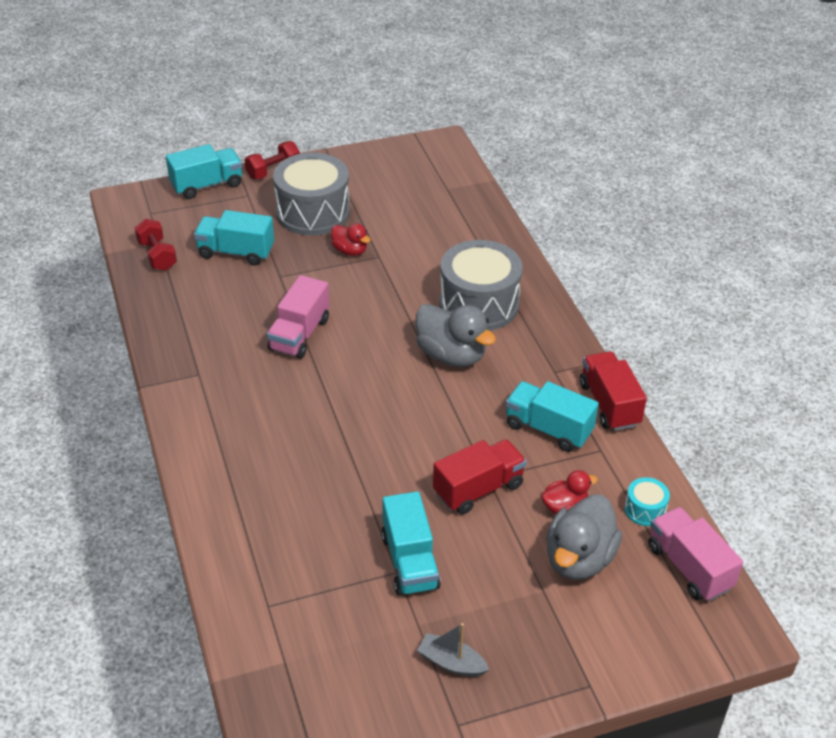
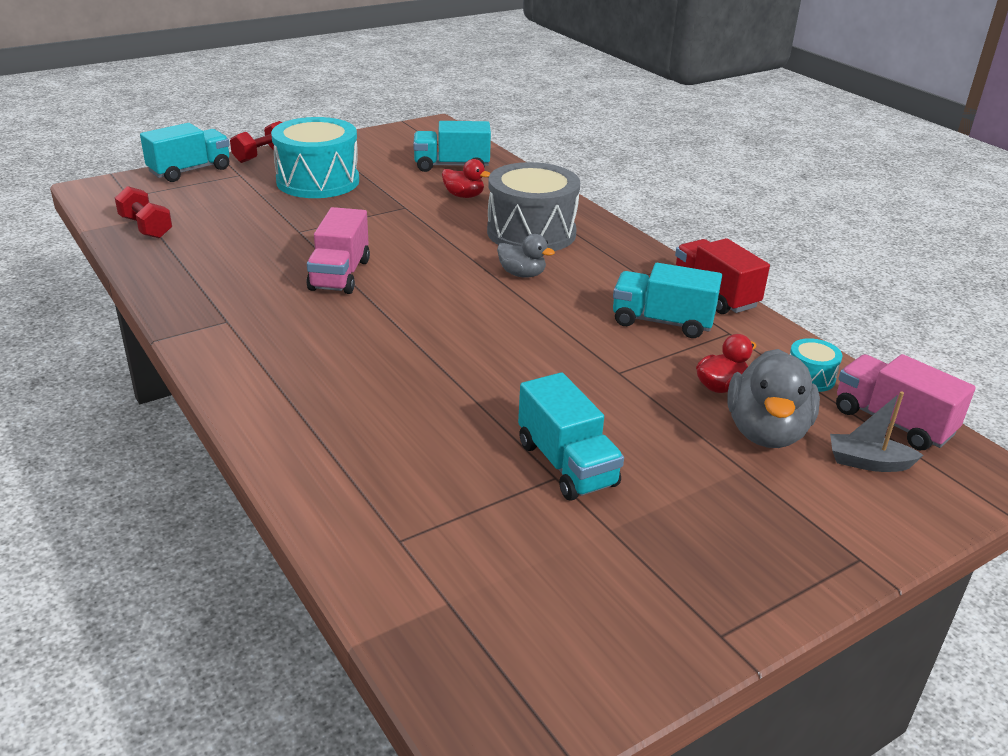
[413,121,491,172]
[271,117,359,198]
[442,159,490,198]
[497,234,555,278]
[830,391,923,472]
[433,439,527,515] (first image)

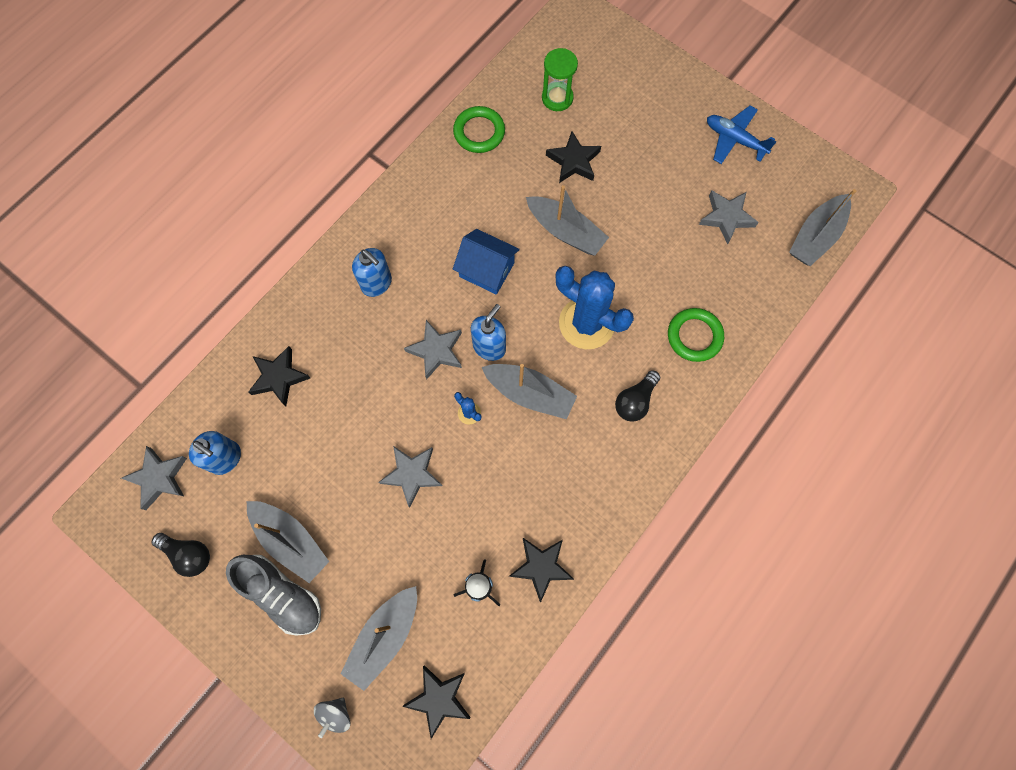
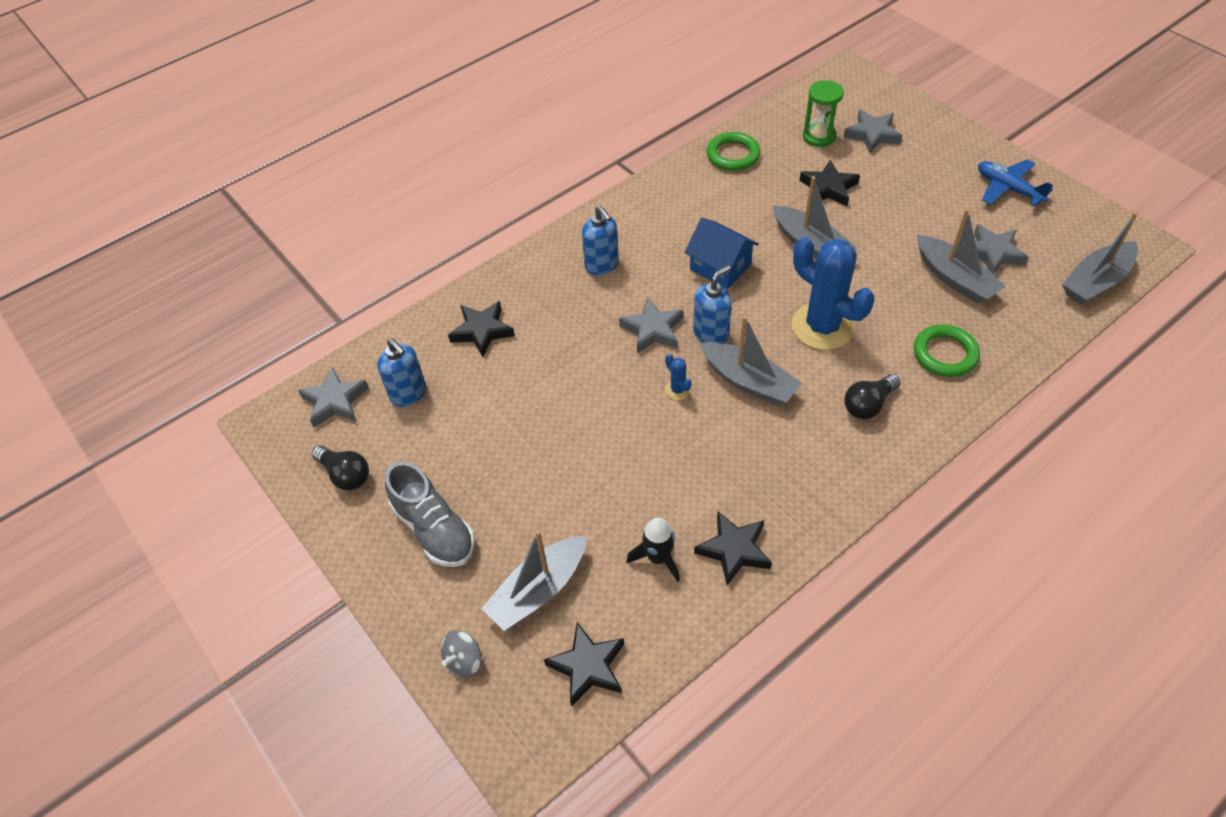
[917,209,1006,304]
[844,110,903,153]

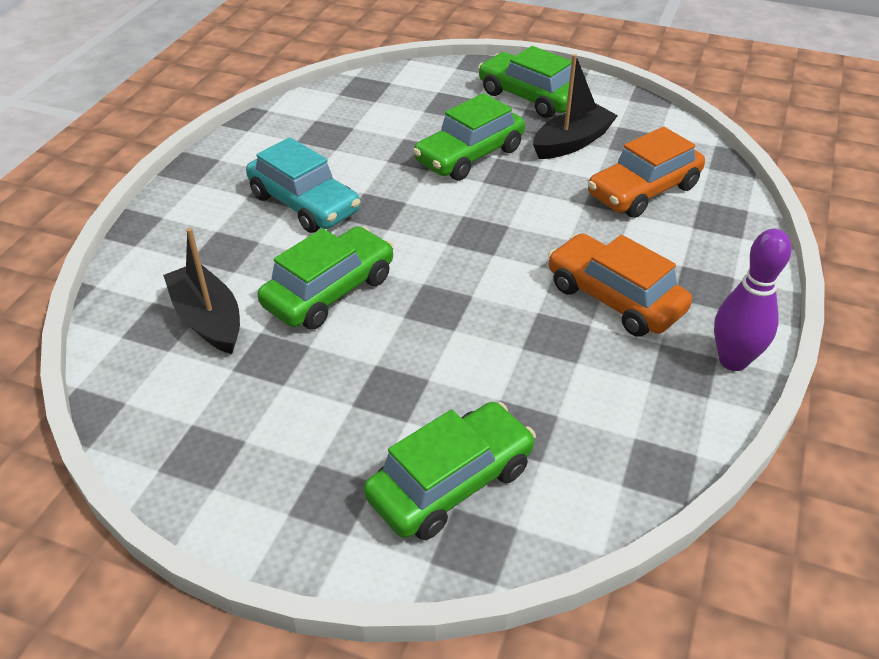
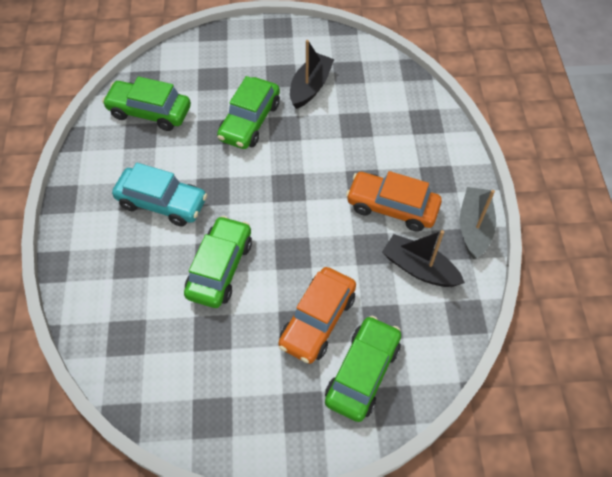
[382,230,465,287]
[102,76,191,131]
[278,267,356,364]
[460,187,496,259]

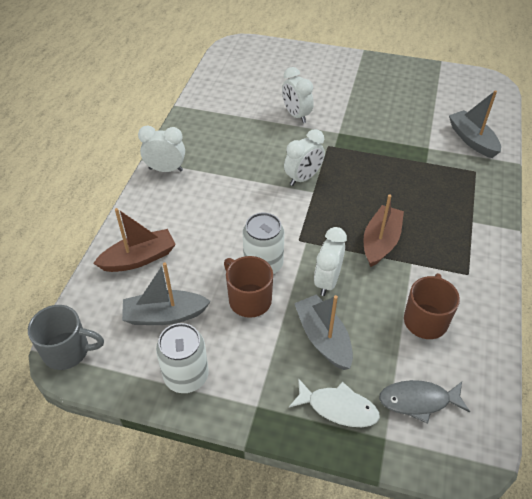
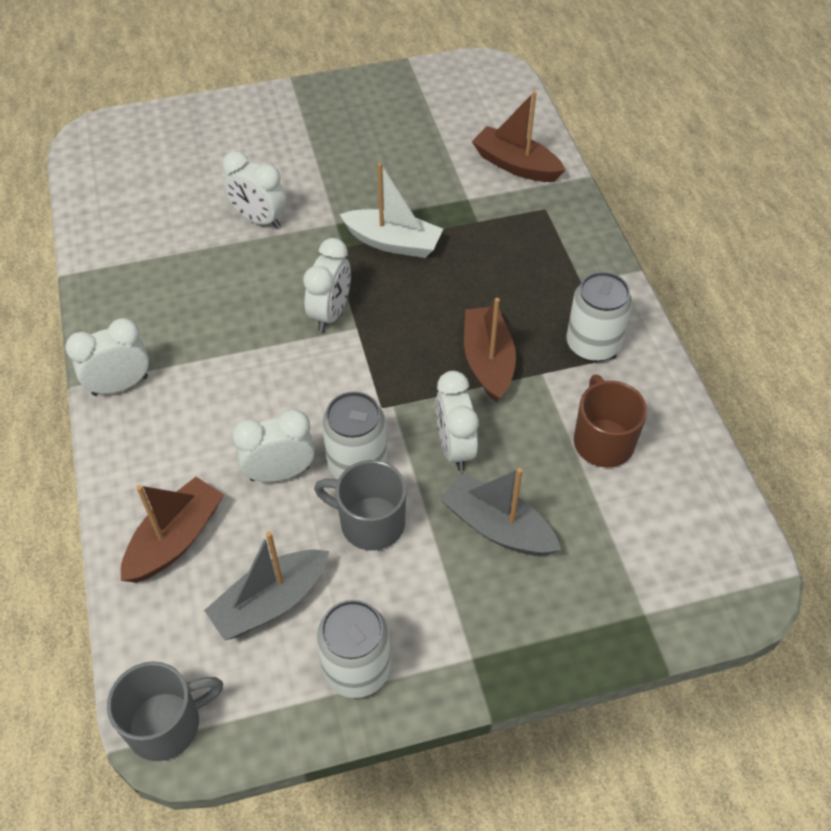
[314,460,406,551]
[289,378,380,427] (first image)
[379,380,470,424] (first image)
[472,91,566,182]
[232,409,315,482]
[339,163,443,258]
[566,272,632,362]

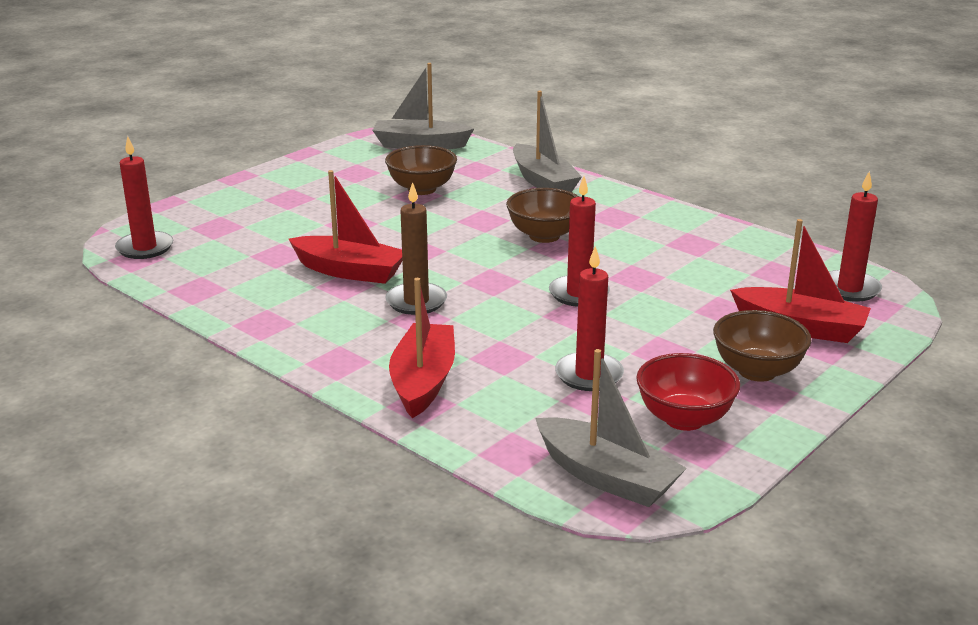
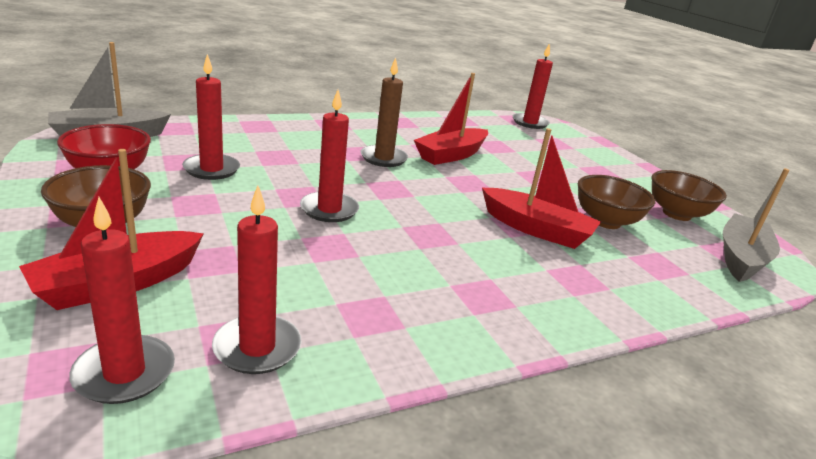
[482,128,601,249]
[652,170,727,221]
[513,91,582,192] (first image)
[212,186,301,374]

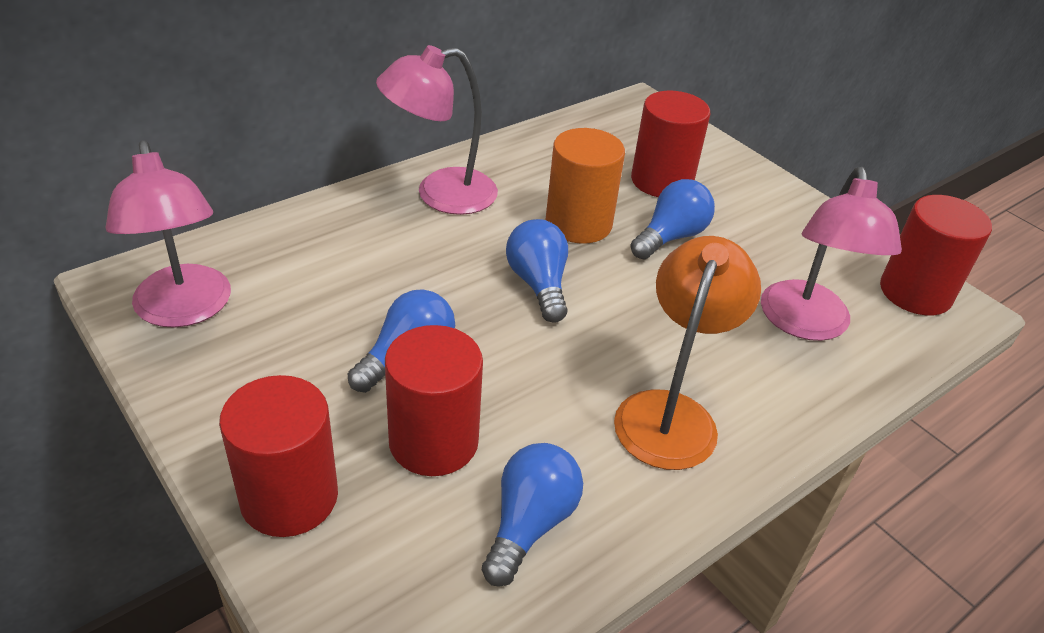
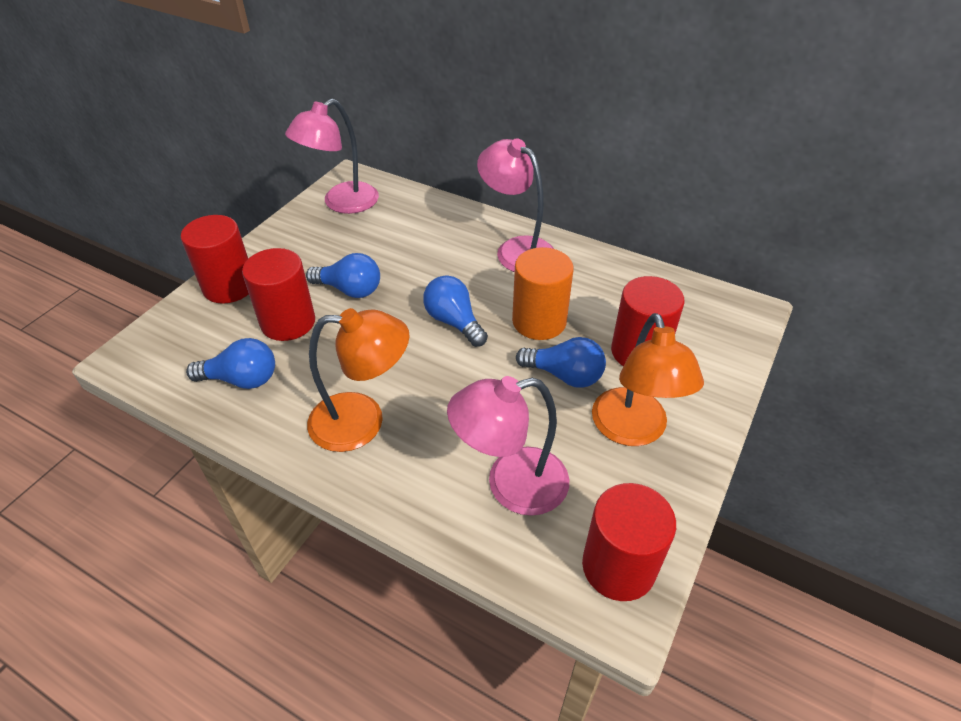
[423,276,488,347]
[592,313,704,446]

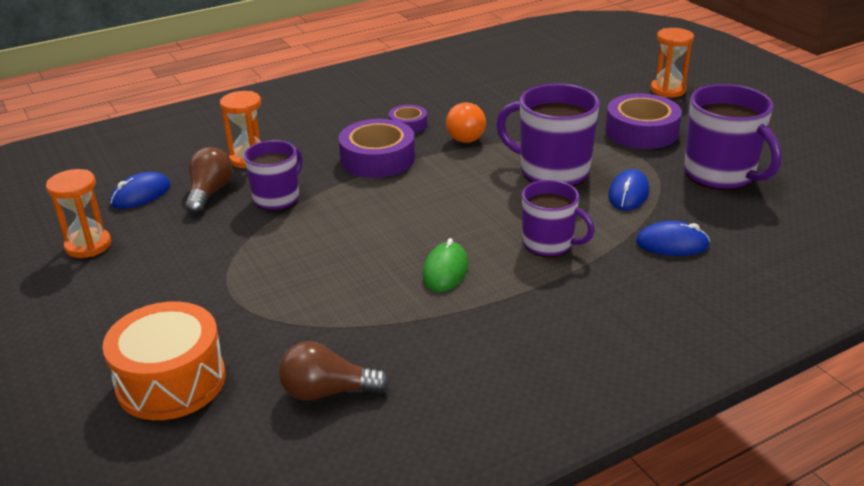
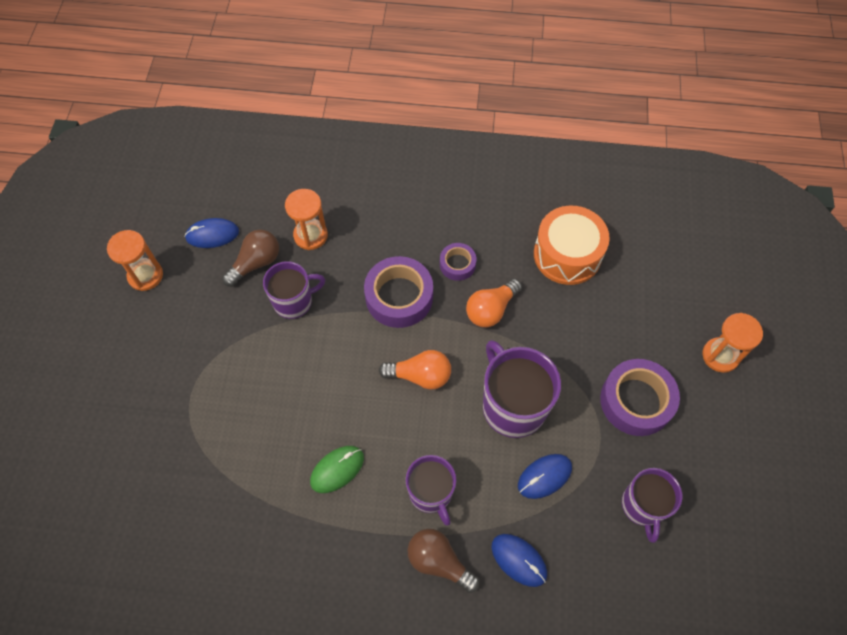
[534,206,610,285]
[407,529,480,593]
[622,468,682,543]
[379,350,451,389]

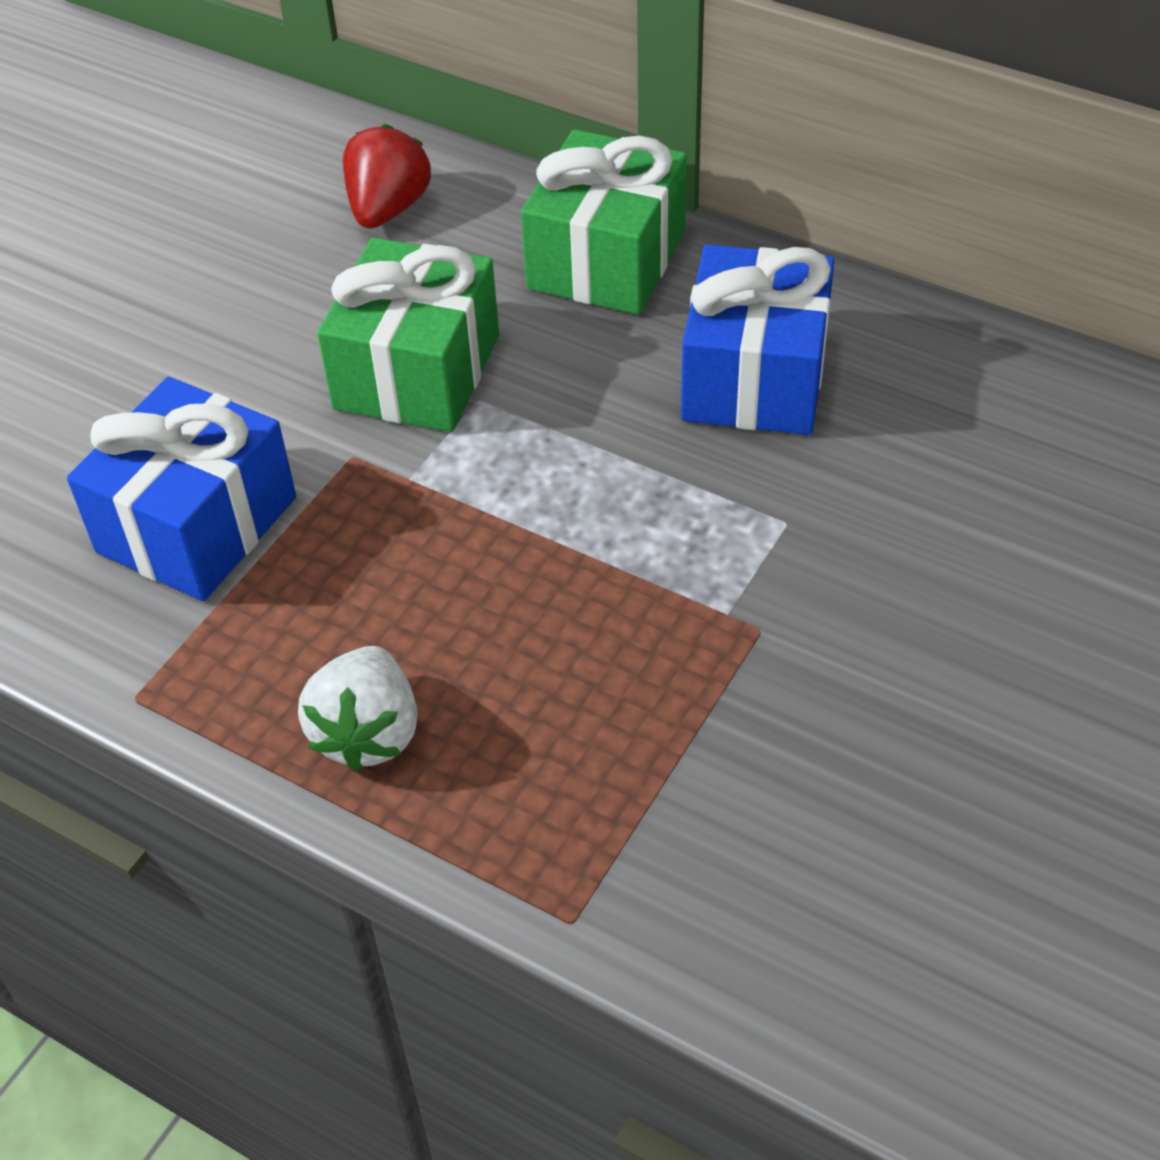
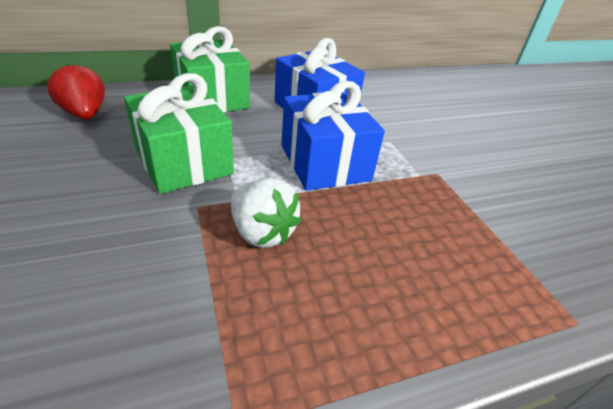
[281,81,385,191]
[231,178,301,248]

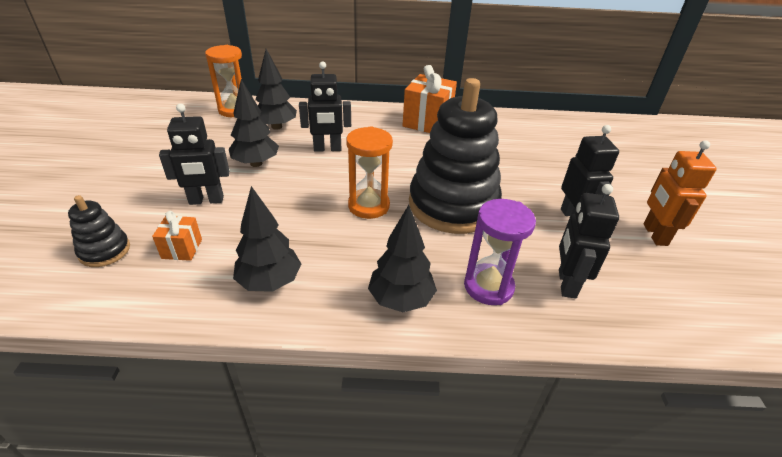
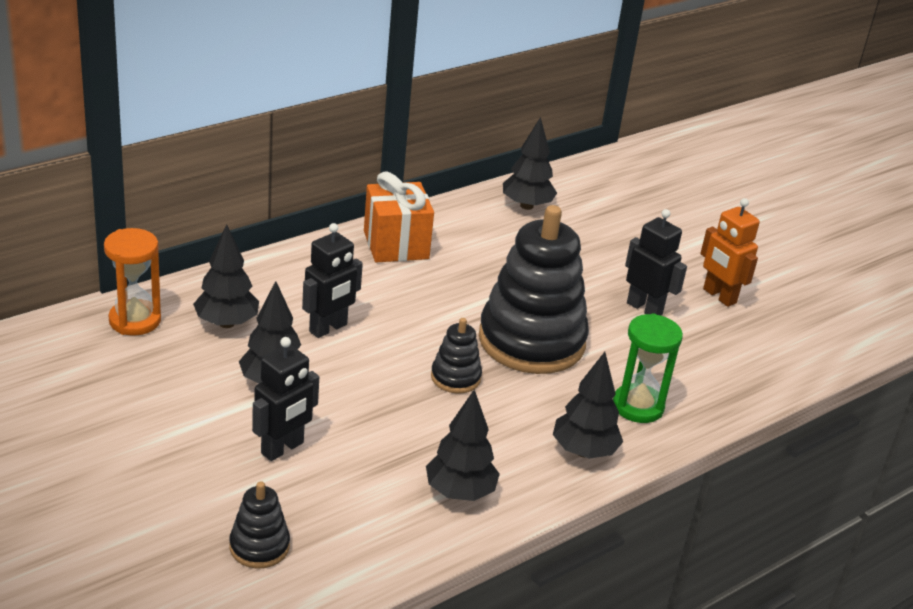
[152,211,202,261] (first image)
[431,318,482,393]
[613,313,683,423]
[559,184,619,299] (first image)
[503,117,557,210]

